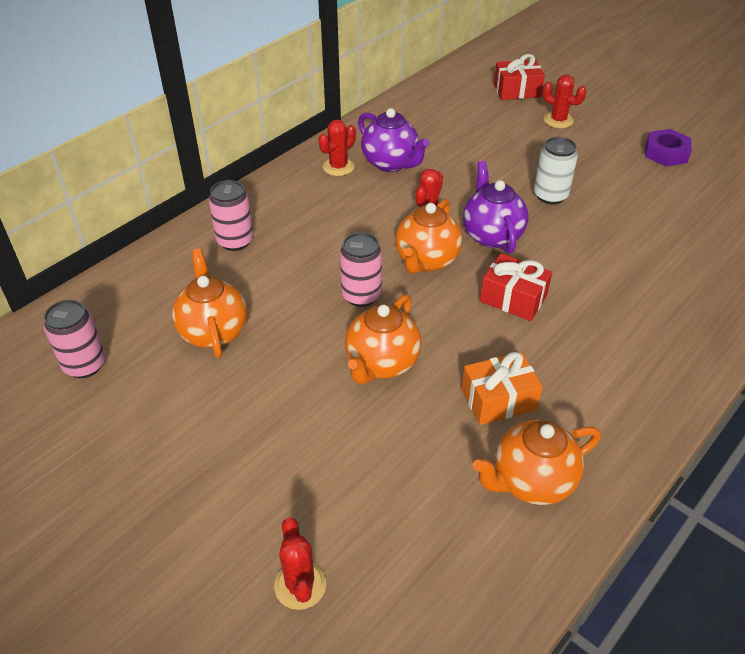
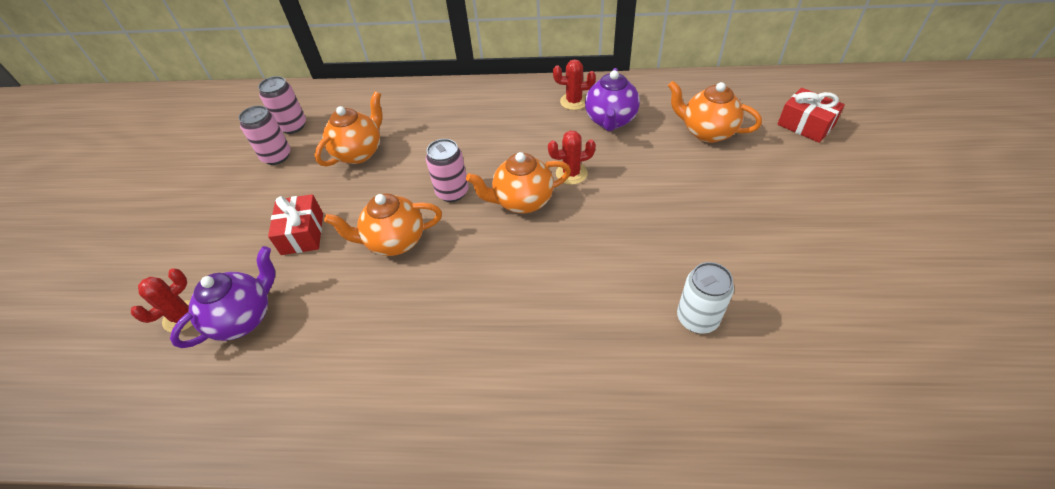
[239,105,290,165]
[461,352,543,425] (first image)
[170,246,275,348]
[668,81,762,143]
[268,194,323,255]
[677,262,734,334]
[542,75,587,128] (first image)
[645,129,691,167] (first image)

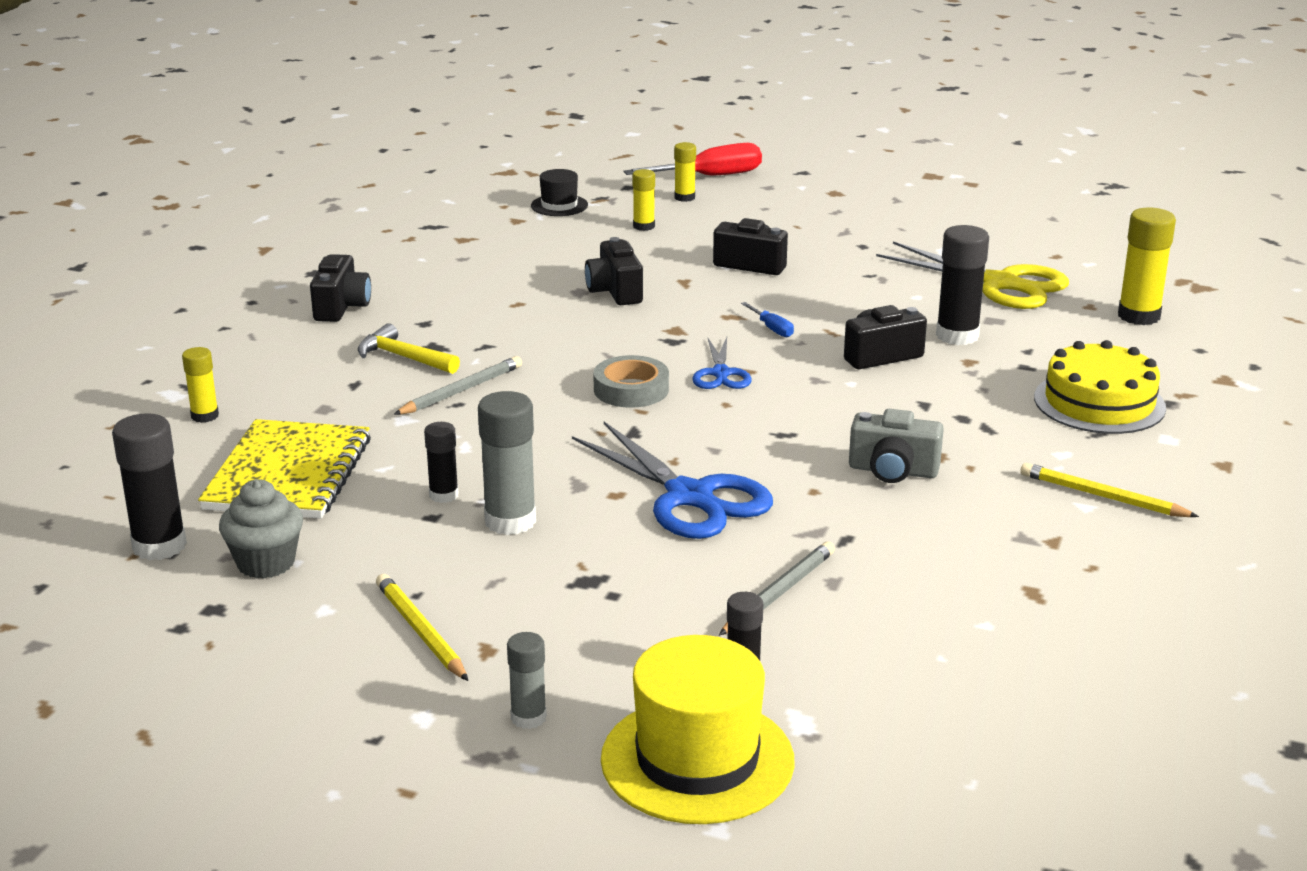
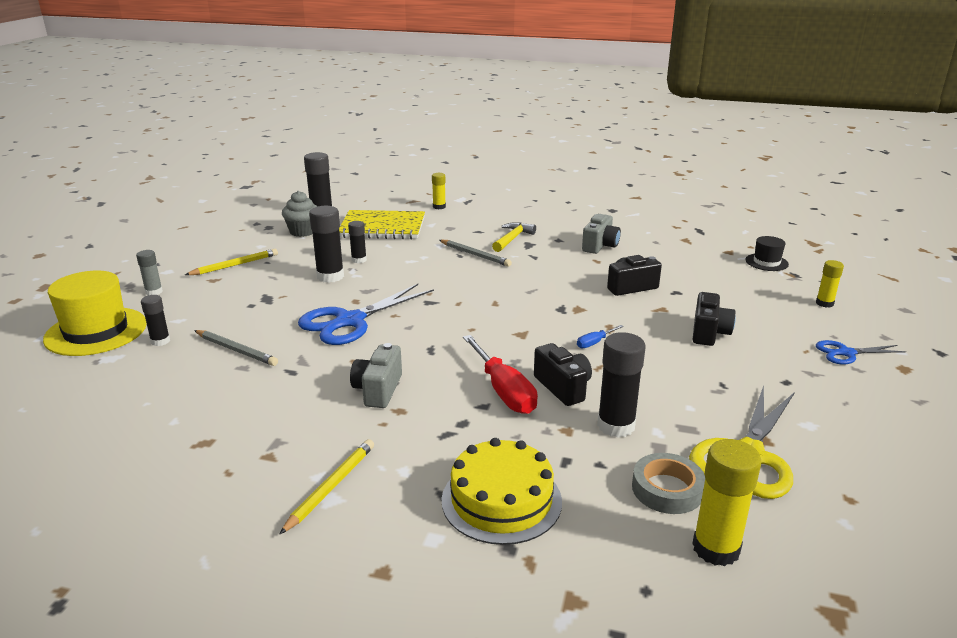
[310,254,371,322] (first image)
[309,206,344,283]
[632,453,705,514]
[463,335,538,414]
[632,169,655,231] (first image)
[816,340,906,364]
[582,214,621,254]

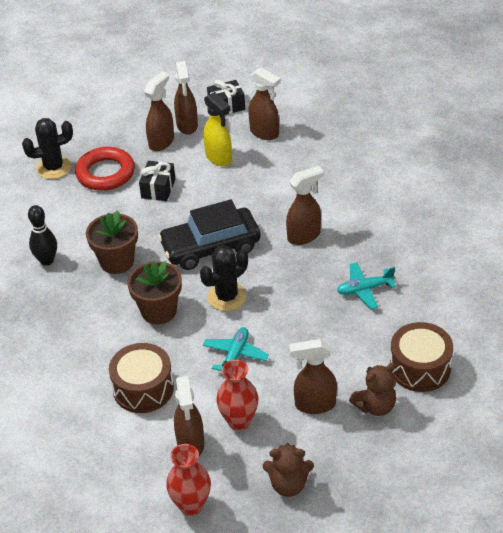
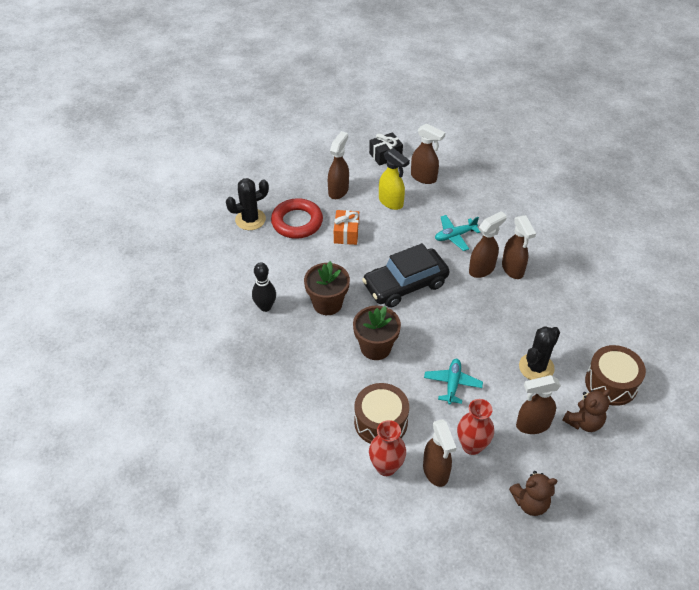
[334,210,359,245]
[369,420,406,476]
[502,215,536,279]
[519,326,560,380]
[435,215,480,251]

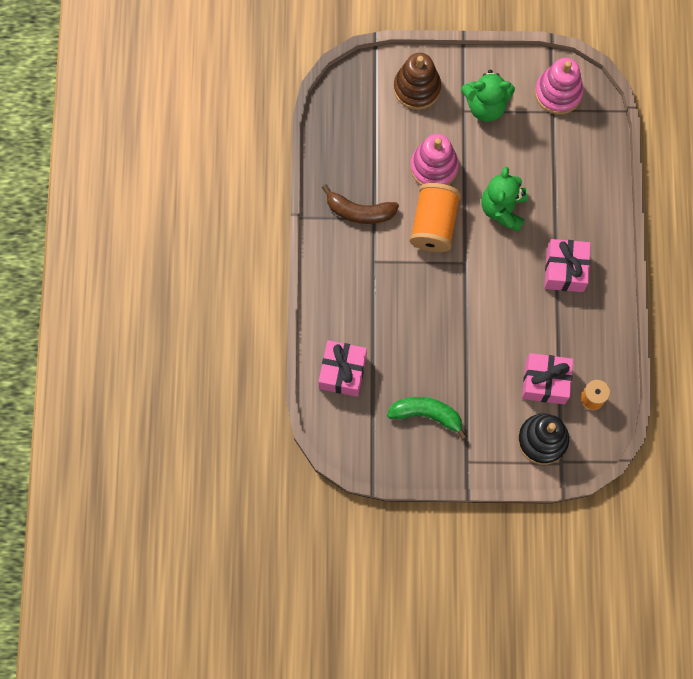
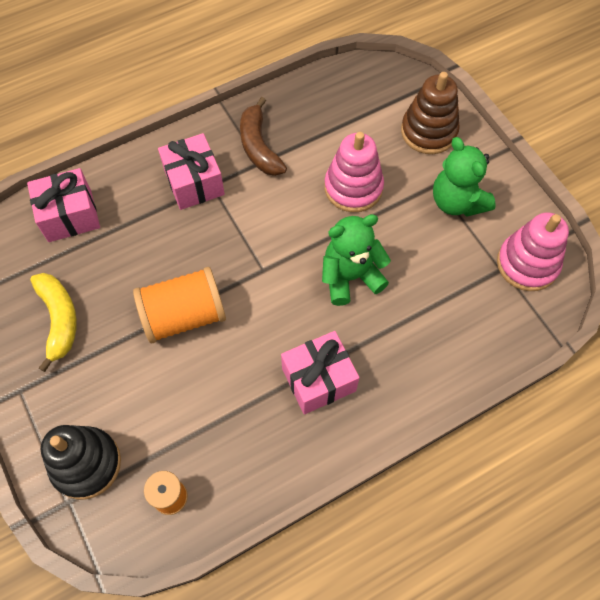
[30,273,77,372]
[133,267,226,343]
[158,133,225,210]

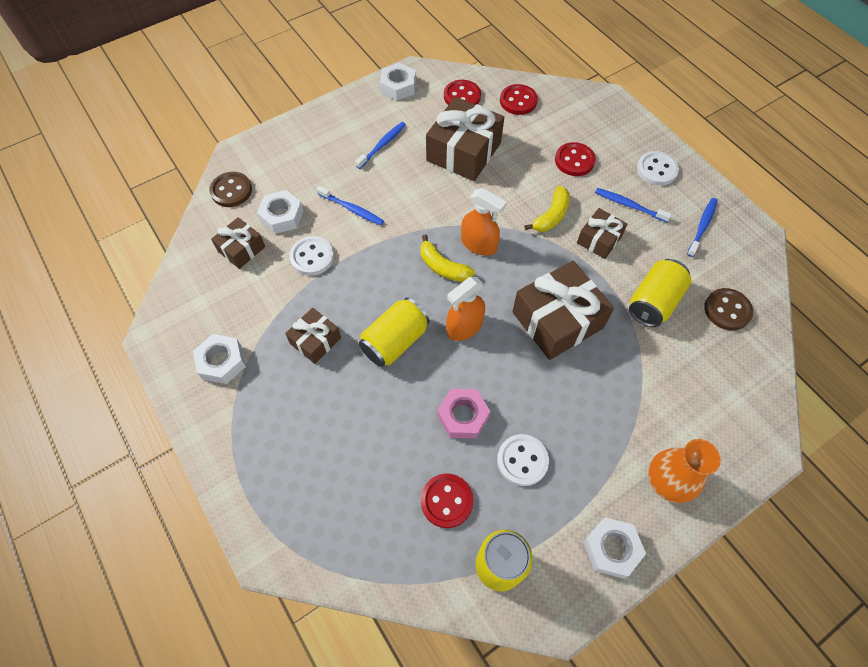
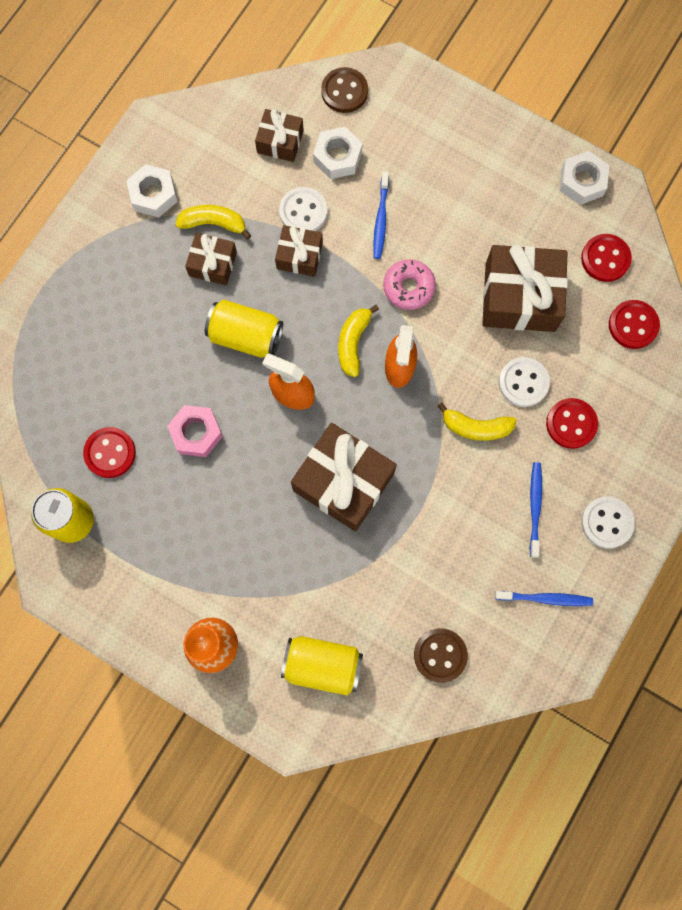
[355,122,406,169] (first image)
[499,357,550,407]
[275,225,323,277]
[583,517,646,578] (first image)
[281,636,363,695]
[175,205,251,239]
[383,259,436,310]

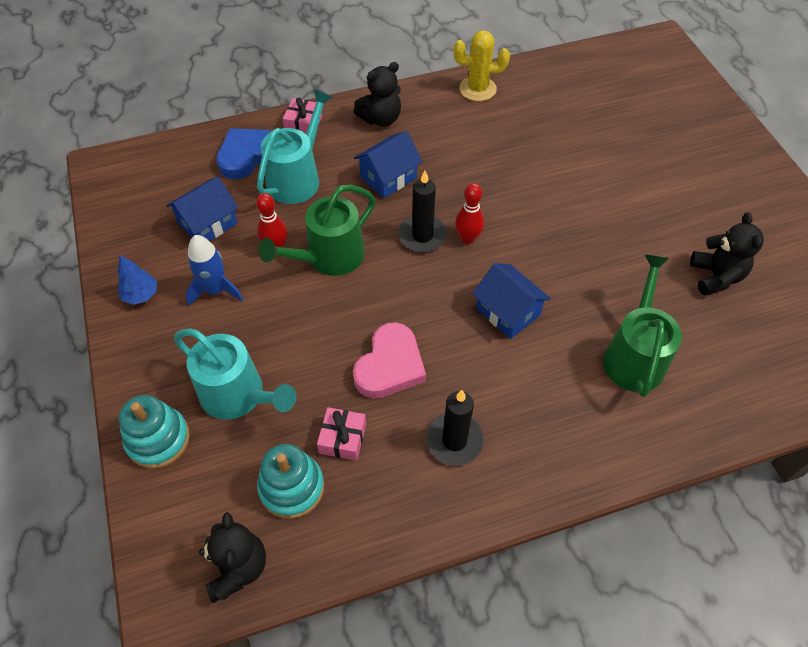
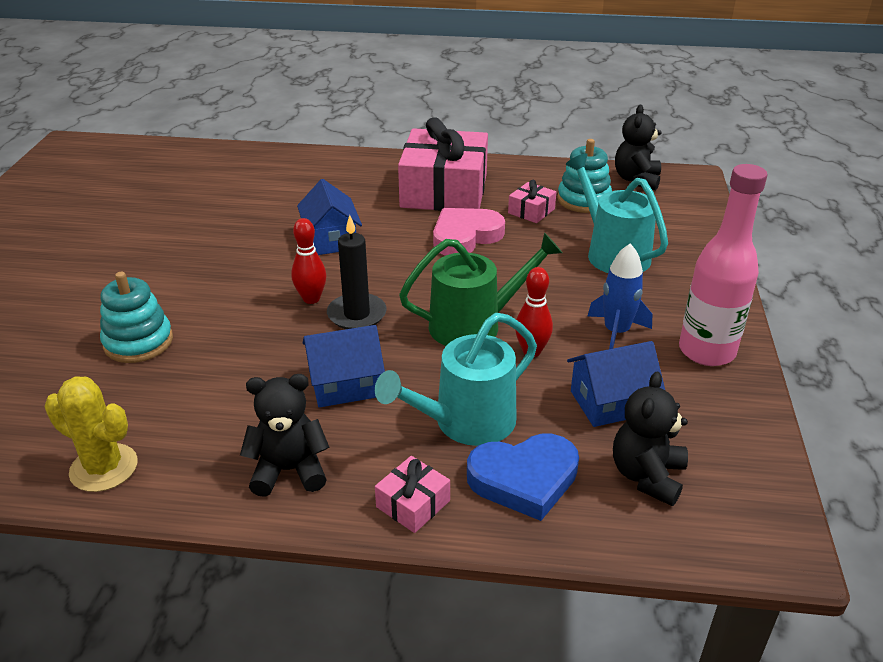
[679,164,768,366]
[100,272,173,363]
[398,117,488,211]
[603,254,682,397] (first image)
[613,371,688,506]

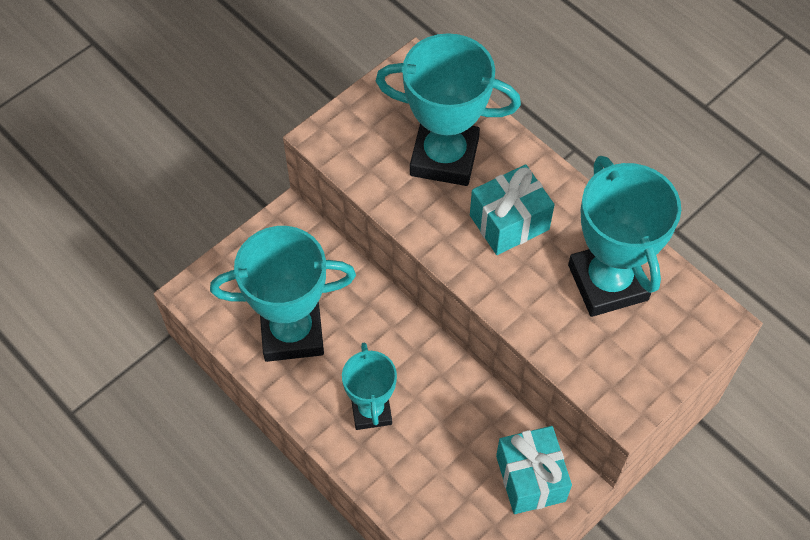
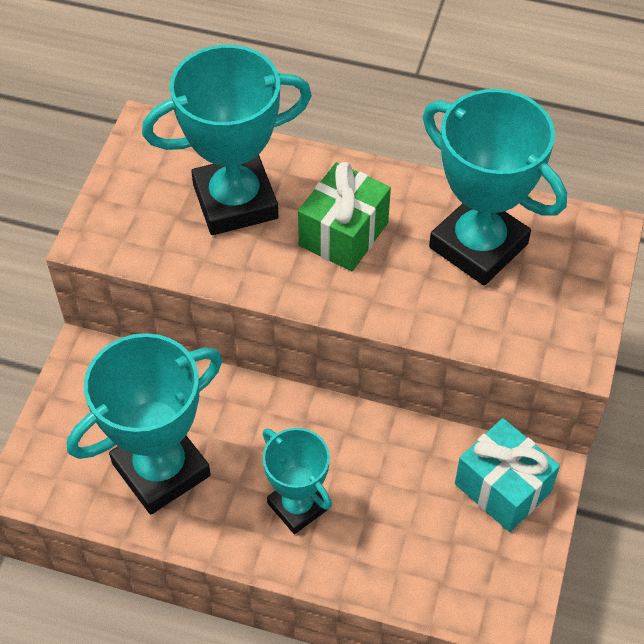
[298,162,391,271]

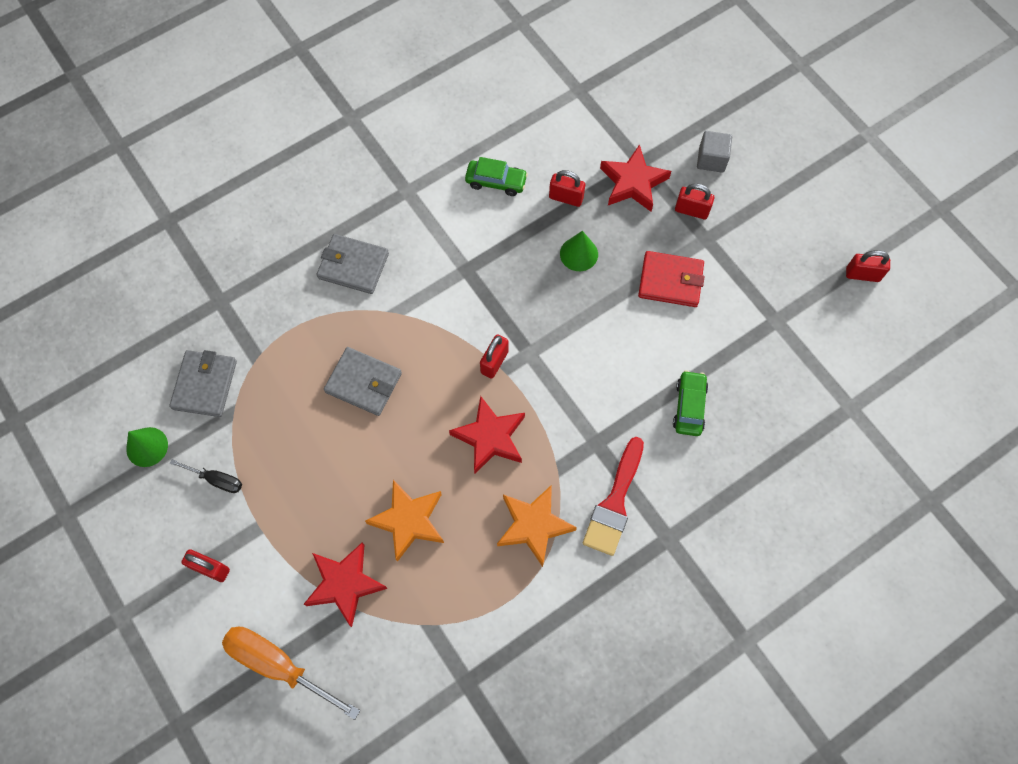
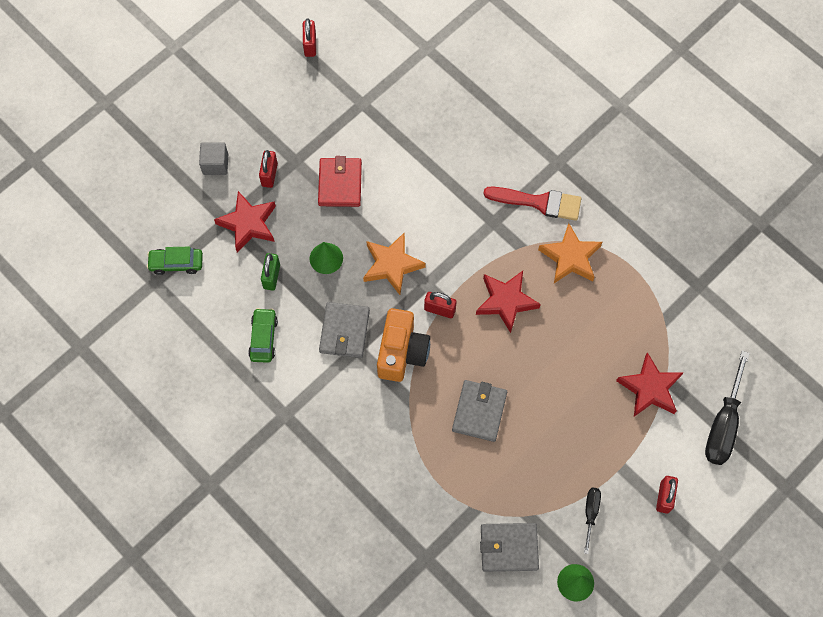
[705,351,750,465]
[319,302,370,358]
[363,232,426,295]
[261,253,280,291]
[147,247,203,275]
[377,308,430,382]

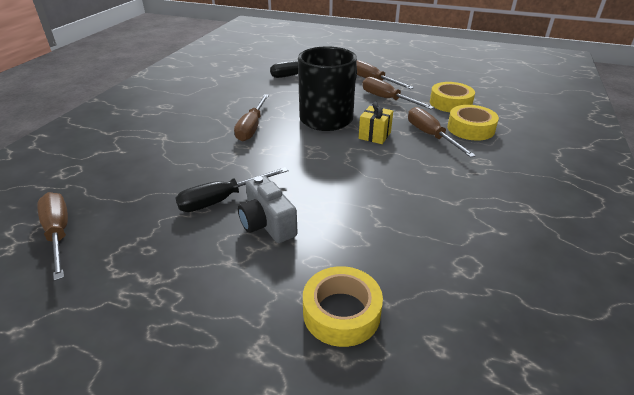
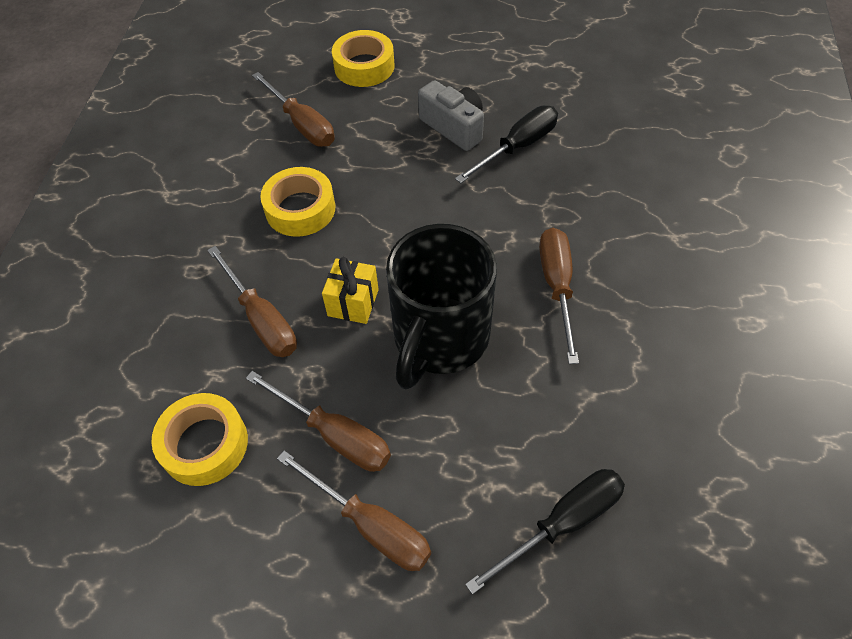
[252,72,335,147]
[260,167,335,237]

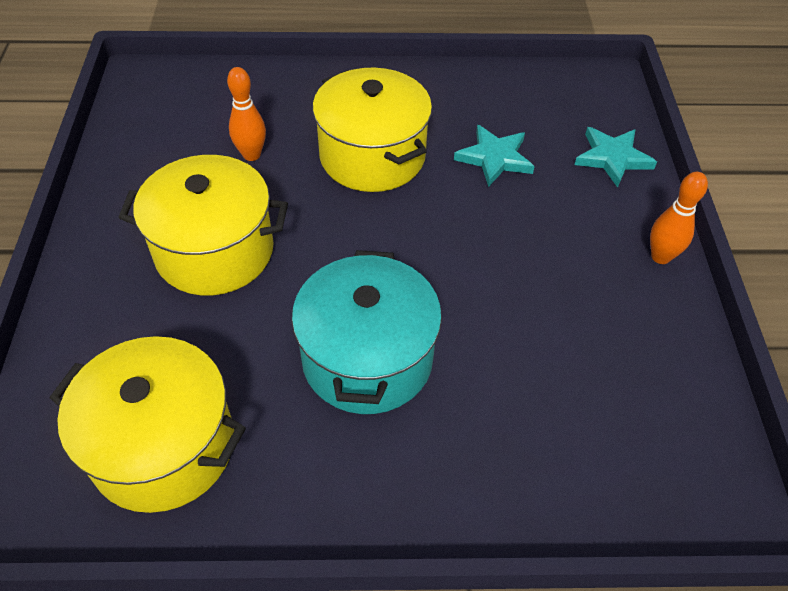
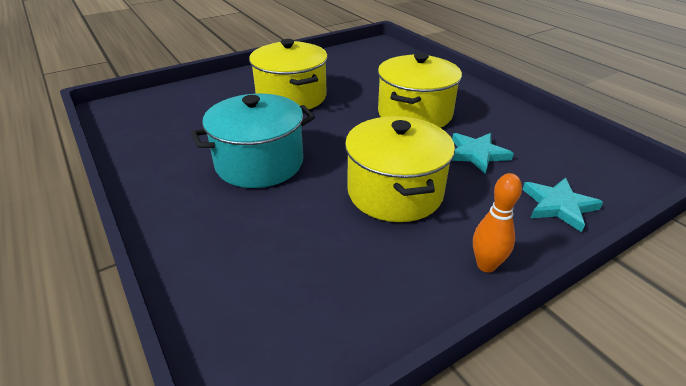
[345,116,455,222]
[227,67,266,161] (first image)

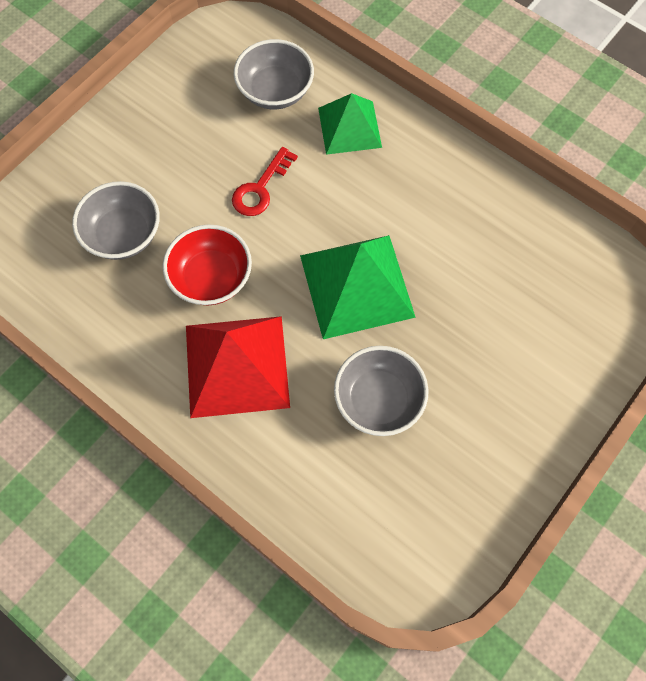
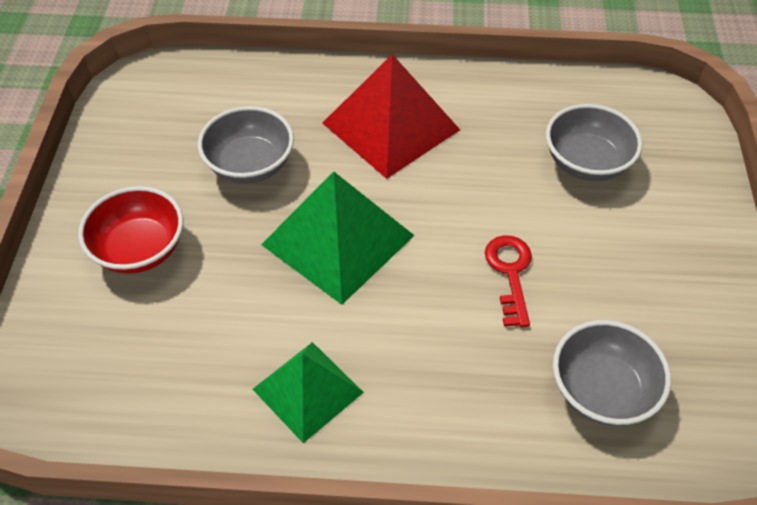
[78,186,183,274]
[252,342,364,443]

